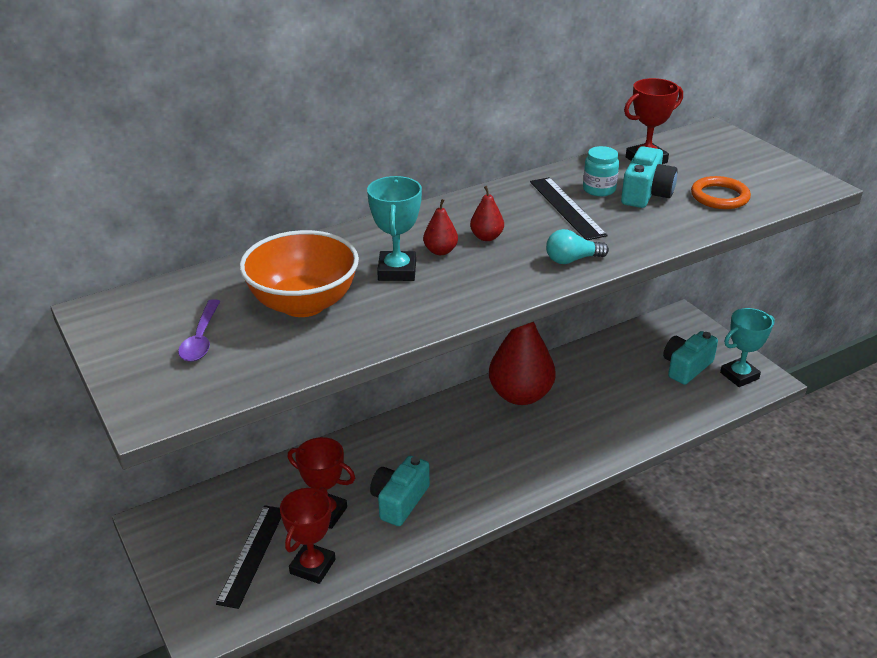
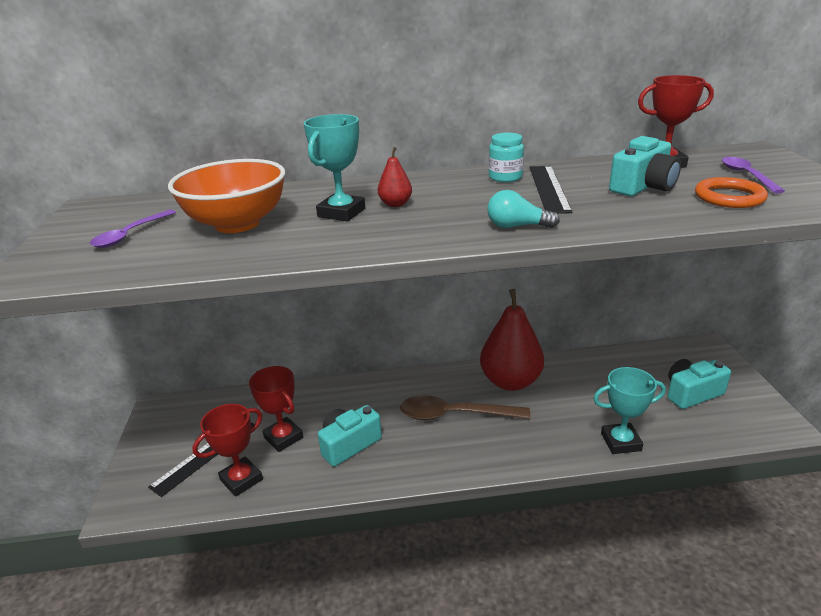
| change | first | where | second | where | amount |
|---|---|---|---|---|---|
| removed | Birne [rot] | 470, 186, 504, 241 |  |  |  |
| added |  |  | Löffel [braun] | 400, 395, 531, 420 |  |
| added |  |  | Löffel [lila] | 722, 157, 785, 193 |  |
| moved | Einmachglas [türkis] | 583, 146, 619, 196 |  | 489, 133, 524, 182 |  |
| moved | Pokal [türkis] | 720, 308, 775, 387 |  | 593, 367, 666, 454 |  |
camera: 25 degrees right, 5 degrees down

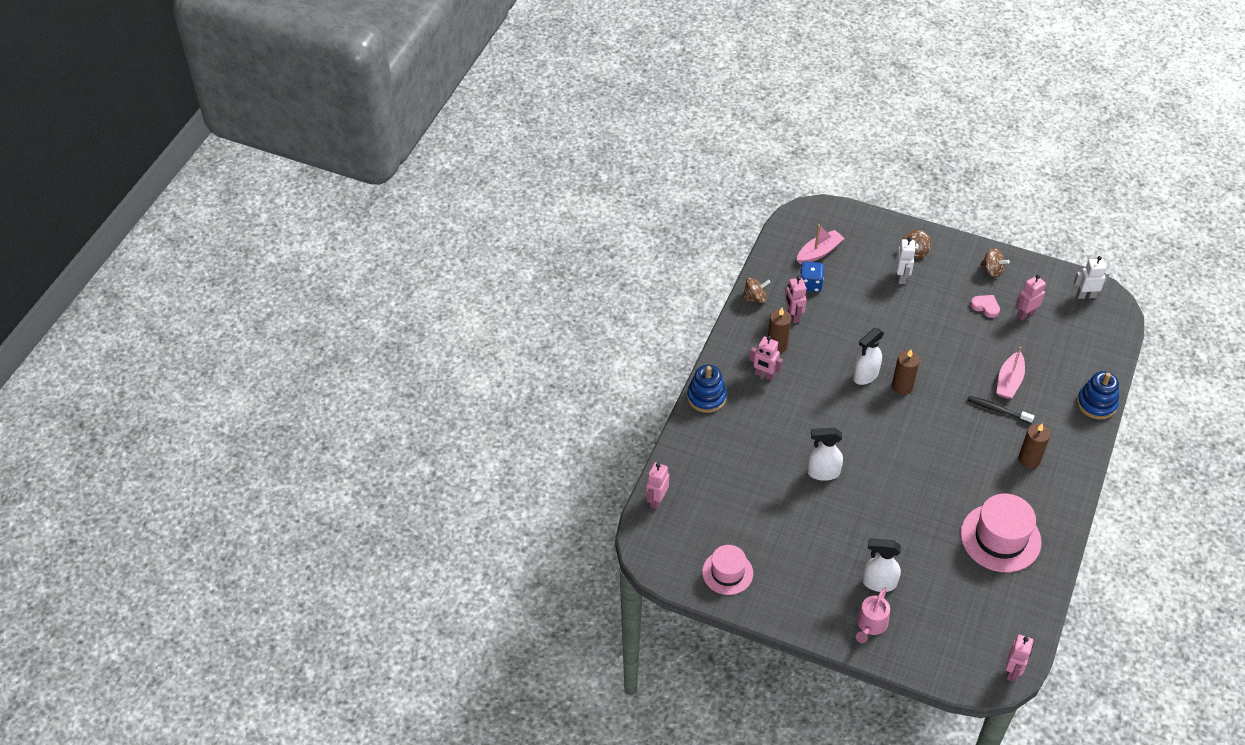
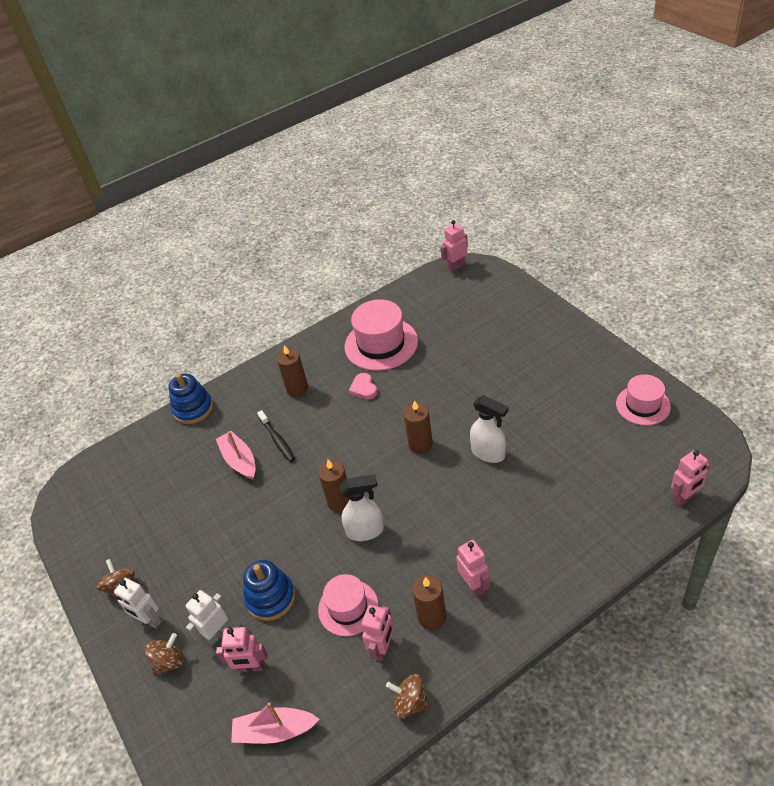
| change | first | where | second | where | amount |
|---|---|---|---|---|---|
| removed | Spielwürfel [blau] | 800, 261, 824, 292 |  |  |  |
| removed | Gießkanne [rosa] | 856, 588, 890, 643 |  |  |  |
| removed | Sprühflasche [weiß] | 862, 538, 901, 592 |  |  |  |
| added |  |  | Hut [rosa] | 318, 574, 378, 636 |  |
| added |  |  | Kerze [braun] | 404, 400, 433, 454 |  |
| moved | Stapelspielzeug [blau] | 687, 365, 727, 413 |  | 243, 560, 295, 621 |  |
| moved | Herz [rosa] | 970, 295, 1000, 318 |  | 349, 373, 378, 400 |  |
| moved | Roboter [rosa] | 1015, 275, 1046, 320 |  | 216, 627, 267, 673 |  |
| moved | Roboter [weiß] | 1074, 256, 1110, 299 |  | 114, 578, 161, 629 |  |
| turned | Boot [rosa] | 996, 347, 1025, 399 |  | 216, 431, 256, 480 | 90 degrees counterclockwise |
camera: 140 degrees left, 5 degrees down

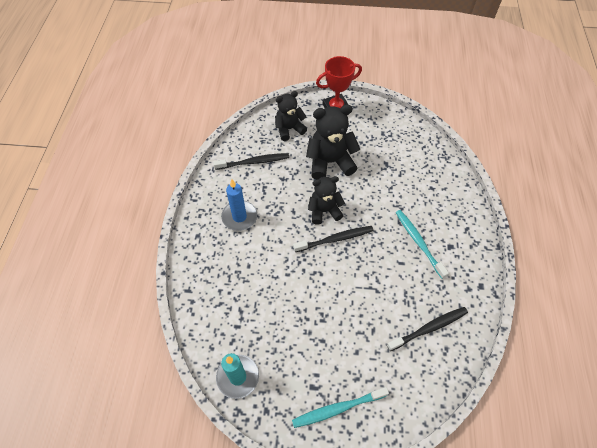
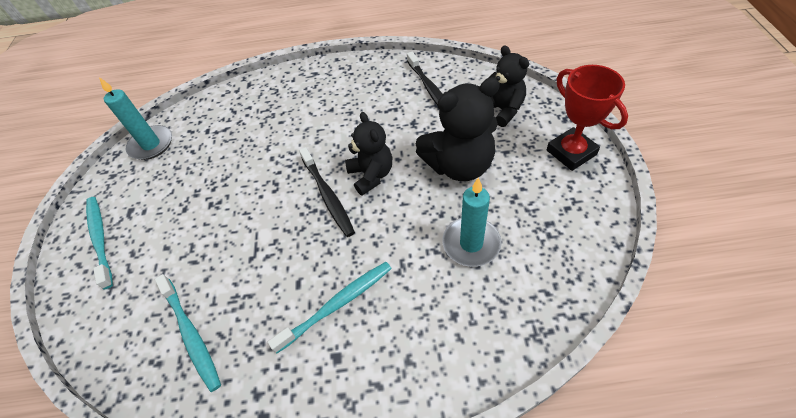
| change | first | where | second | where | amount |
|---|---|---|---|---|---|
| removed | Kerze [blau] | 221, 179, 257, 231 |  |  |  |
| added |  |  | Kerze [türkis] | 442, 177, 502, 267 |  |
| recoloured | Zahnbürste [schwarz] | 387, 307, 468, 351 | Zahnbürste [türkis] | 155, 274, 221, 392 |  |
| turned | Teddybär [schwarz] | 306, 104, 360, 180 |  | 416, 77, 500, 181 | 90 degrees clockwise |
camera: 85 degrees right, 5 degrees down

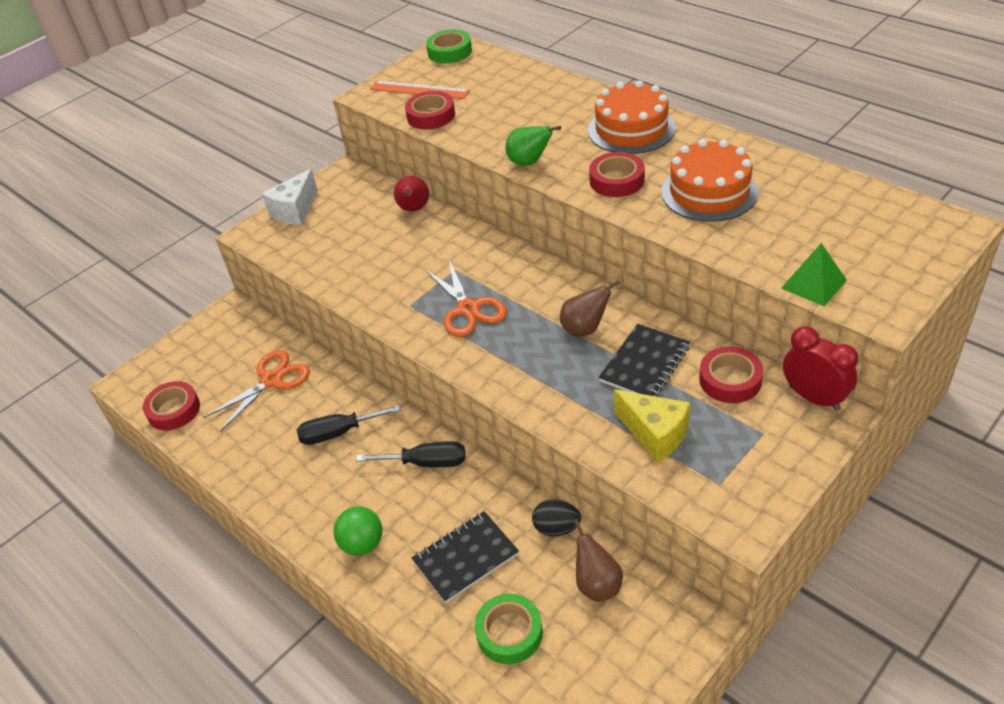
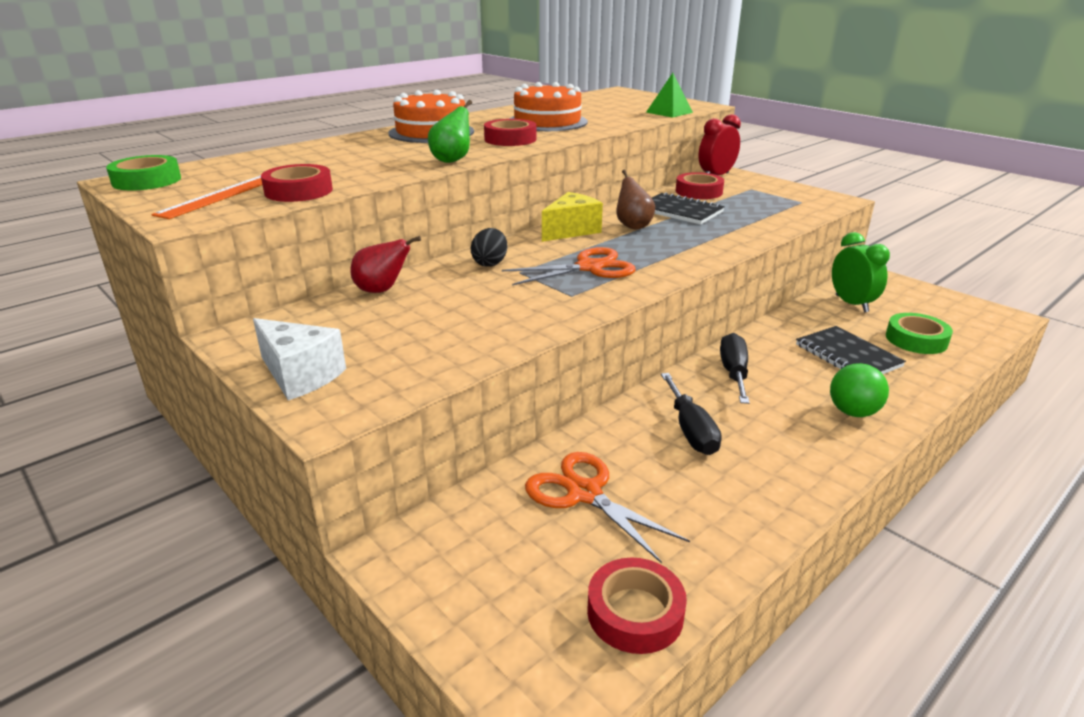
| change | first | where | second | where | amount |
|---|---|---|---|---|---|
| moved | Ei [schwarz] | 532, 499, 581, 536 |  | 471, 228, 507, 267 |  |
| moved | Käse [gelb] | 614, 389, 690, 463 |  | 542, 192, 603, 242 |  |
| replaced | Birne [braun] | 574, 520, 623, 602 | Wecker [grün] | 832, 232, 890, 312 |  |
camera: 90 degrees left, 15 degrees down

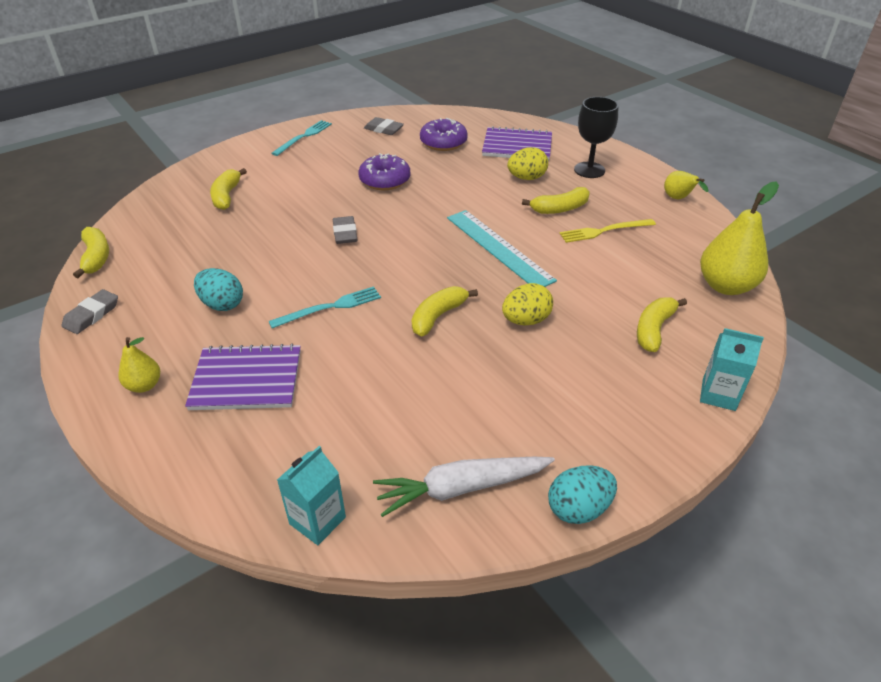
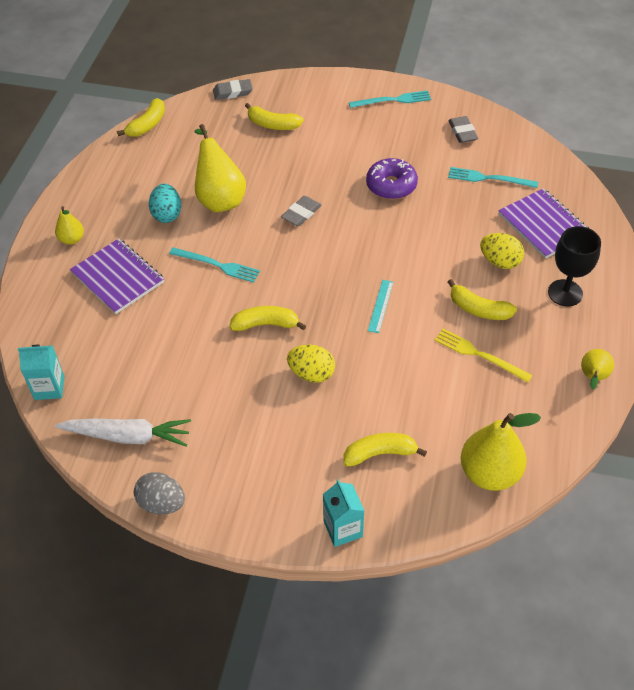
| change | first | where | second | where | amount |
|---|---|---|---|---|---|
| added |  |  | Birne [gelb] | 195, 124, 246, 212 |  |
| moved | Radiergummi [grau] | 62, 289, 118, 334 |  | 213, 79, 253, 100 |  |
| replaced | Donut [lila] | 420, 118, 468, 151 | Gabel [türkis] | 448, 167, 538, 188 |  |
| recoloured | Ei [türkis] | 548, 465, 617, 524 | Ei [grau] | 134, 472, 185, 514 |  |
| turned | Banane [gelb] | 210, 168, 247, 210 |  | 245, 103, 304, 130 | 120 degrees counterclockwise |
| turned | Karotte [weiß] | 373, 457, 555, 517 |  | 55, 419, 191, 447 | 150 degrees clockwise |
| resized | Lineal [türkis] | 447, 210, 557, 287 |  | 368, 280, 393, 333 | x0.48 |
camera: 50 degrees right, 10 degrees up

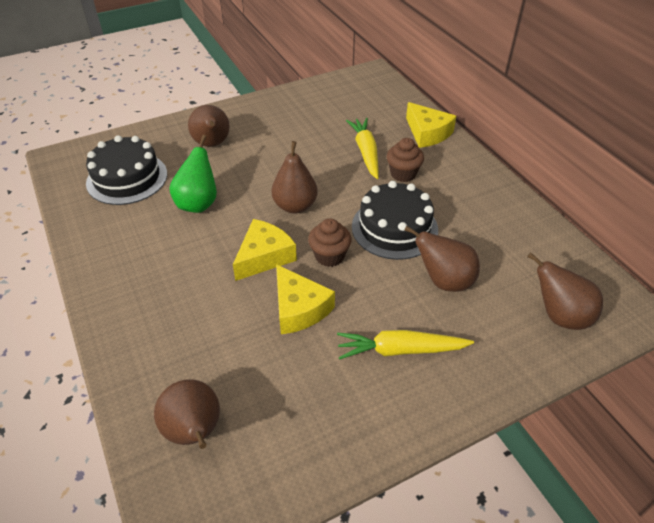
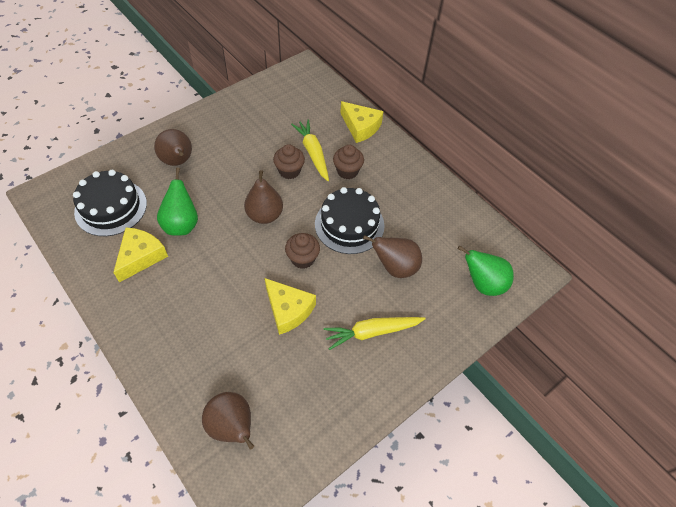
| change | first | where | second | where | amount |
|---|---|---|---|---|---|
| added |  |  | Muffin [braun] | 273, 144, 305, 179 |  |
| moved | Käse [gelb] | 233, 219, 297, 281 |  | 113, 227, 168, 282 |  |
| recoloured | Birne [braun] | 527, 252, 603, 330 | Birne [grün] | 458, 245, 514, 296 |  |
camera: 15 degrees left, 10 degrees up

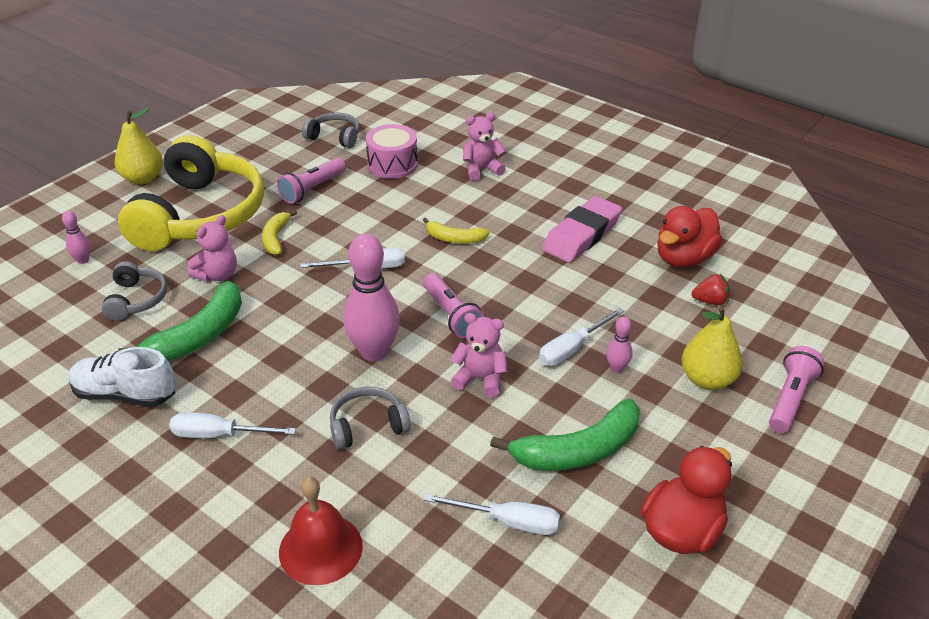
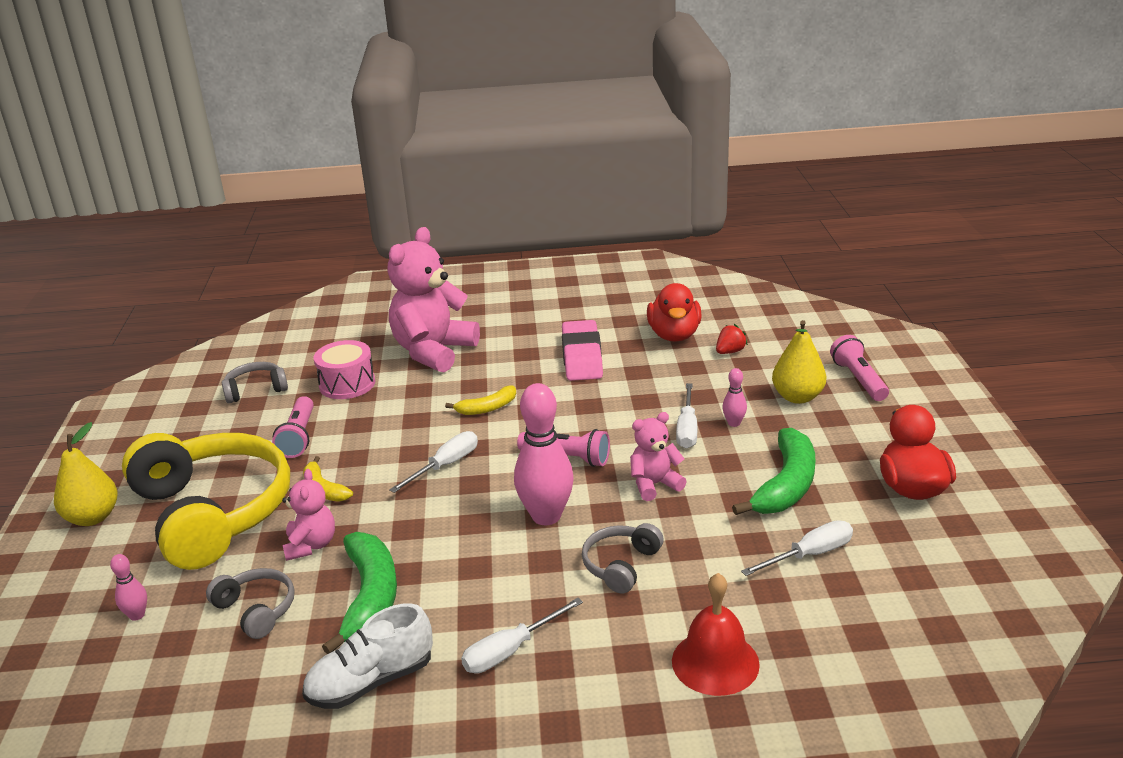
| change | first | where | second | where | amount |
|---|---|---|---|---|---|
| resized | Teddybär [rosa] | 463, 112, 506, 181 |  | 387, 227, 480, 373 | x1.96 |
camera: 40 degrees left, 10 degrees down

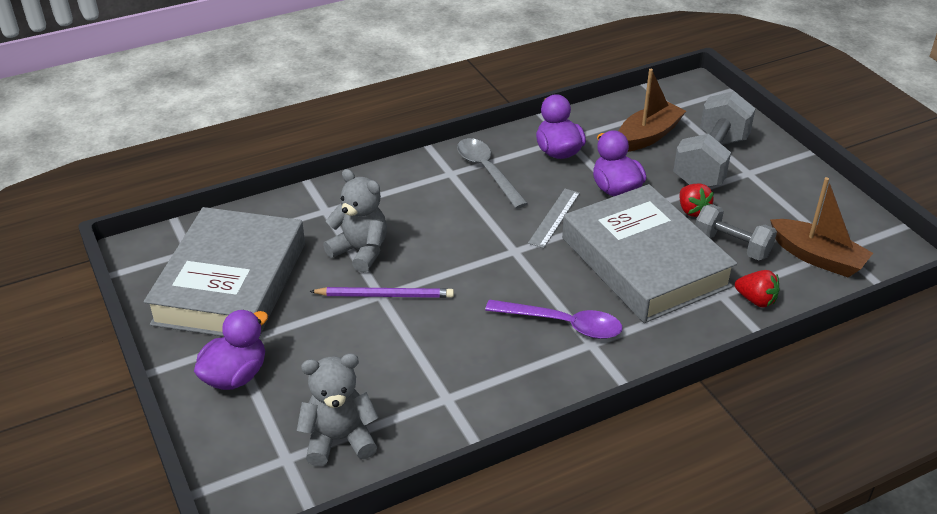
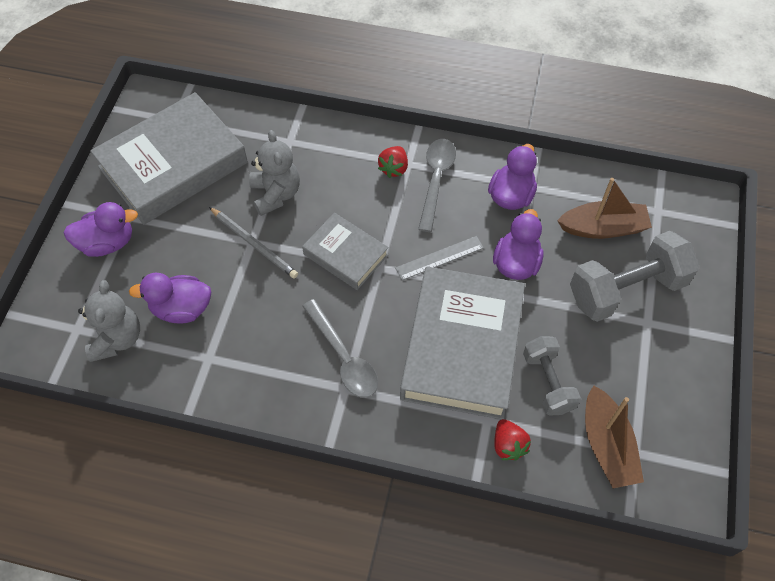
| change | first | where | second | where | amount |
|---|---|---|---|---|---|
| added |  |  | Ente [lila] | 129, 272, 211, 323 |  |
| added |  |  | Buch [grau] | 302, 213, 389, 290 |  |
| moved | Erdbeere [rot] | 679, 183, 714, 217 |  | 378, 146, 408, 178 |  |
| recoloured | Bleistift [lila] | 309, 287, 454, 298 | Bleistift [grau] | 209, 207, 298, 278 |  |
| recoloured | Löffel [lila] | 485, 299, 622, 339 | Löffel [grau] | 302, 299, 378, 398 |  |
| turned | Teddybär [grau] | 297, 353, 379, 466 |  | 78, 280, 140, 362 | 60 degrees clockwise |
camera: 40 degrees right, 20 degrees up

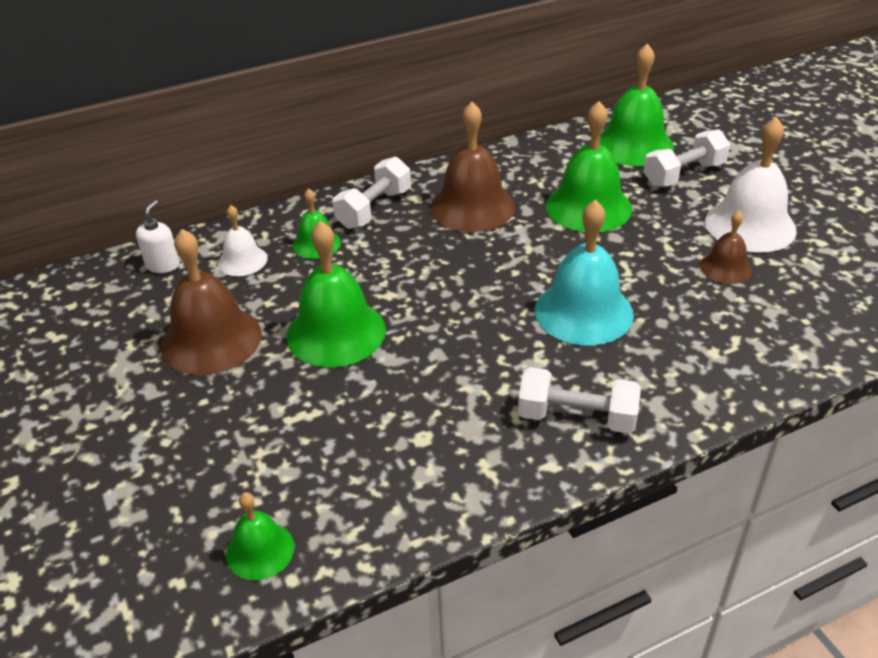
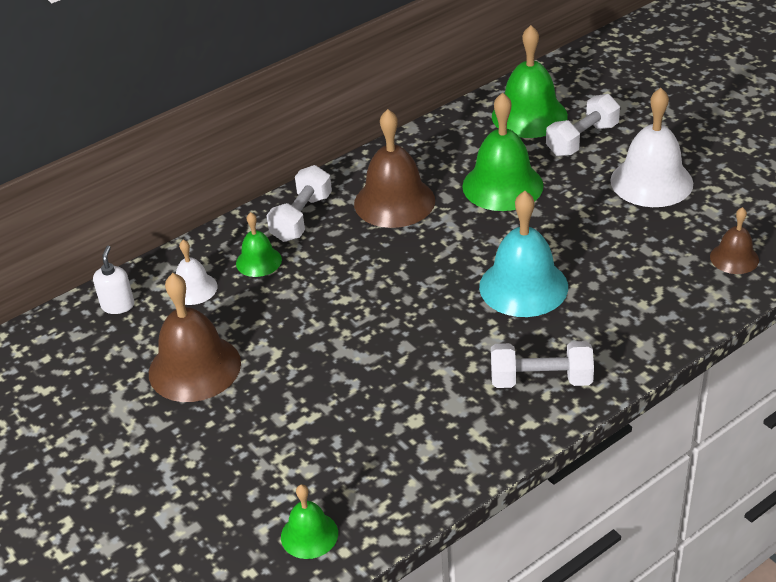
| change | first | where | second | where | amount |
|---|---|---|---|---|---|
| removed | Glocke [grün] | 286, 221, 386, 367 |  |  |  |
| moved | Glocke [braun] | 700, 211, 752, 284 |  | 710, 207, 759, 274 |  |
camera: 10 degrees left, 0 degrees up

